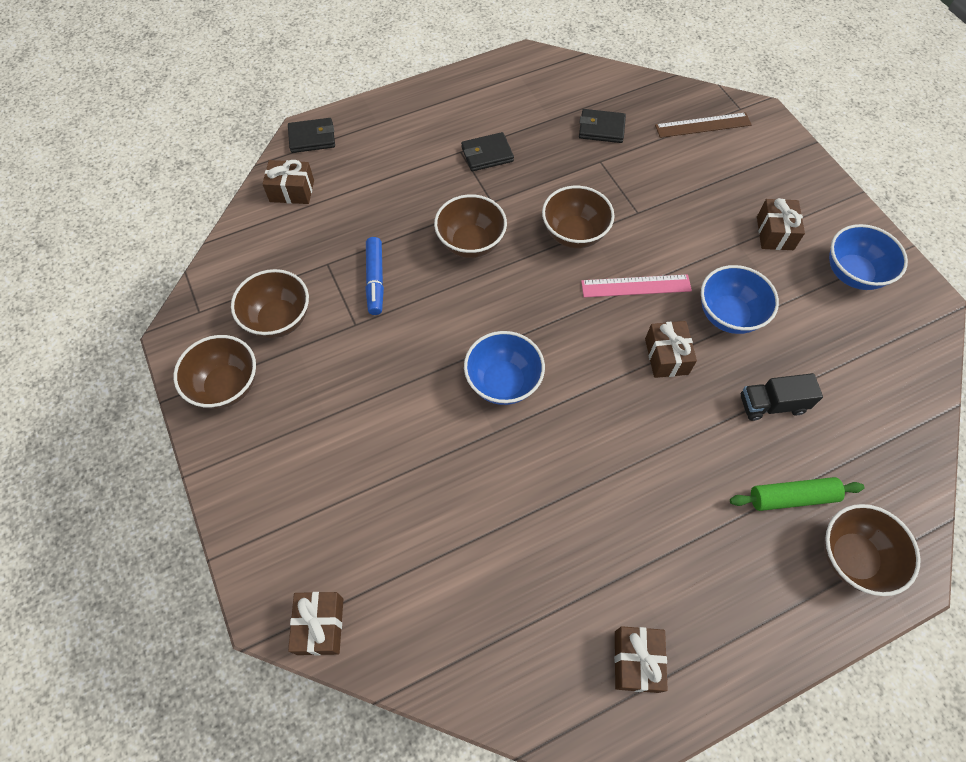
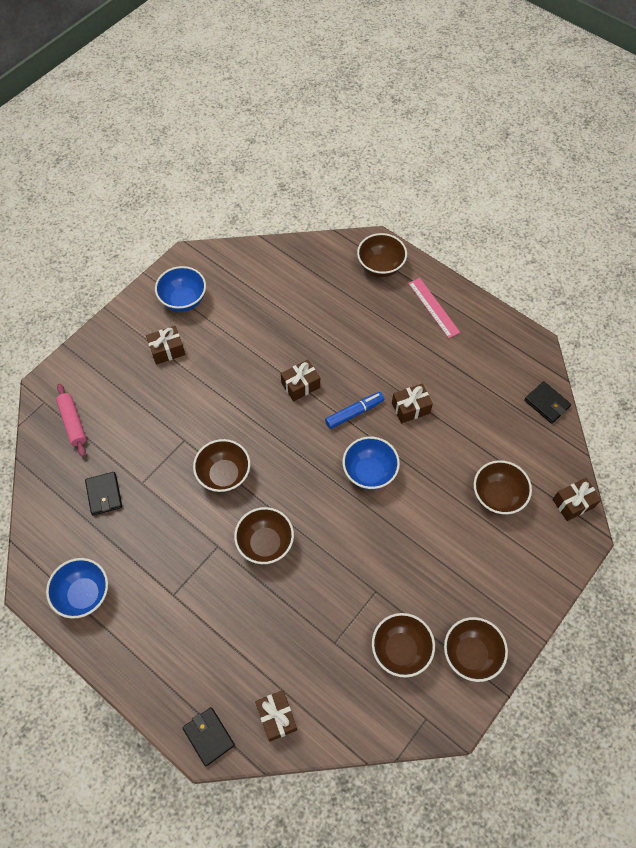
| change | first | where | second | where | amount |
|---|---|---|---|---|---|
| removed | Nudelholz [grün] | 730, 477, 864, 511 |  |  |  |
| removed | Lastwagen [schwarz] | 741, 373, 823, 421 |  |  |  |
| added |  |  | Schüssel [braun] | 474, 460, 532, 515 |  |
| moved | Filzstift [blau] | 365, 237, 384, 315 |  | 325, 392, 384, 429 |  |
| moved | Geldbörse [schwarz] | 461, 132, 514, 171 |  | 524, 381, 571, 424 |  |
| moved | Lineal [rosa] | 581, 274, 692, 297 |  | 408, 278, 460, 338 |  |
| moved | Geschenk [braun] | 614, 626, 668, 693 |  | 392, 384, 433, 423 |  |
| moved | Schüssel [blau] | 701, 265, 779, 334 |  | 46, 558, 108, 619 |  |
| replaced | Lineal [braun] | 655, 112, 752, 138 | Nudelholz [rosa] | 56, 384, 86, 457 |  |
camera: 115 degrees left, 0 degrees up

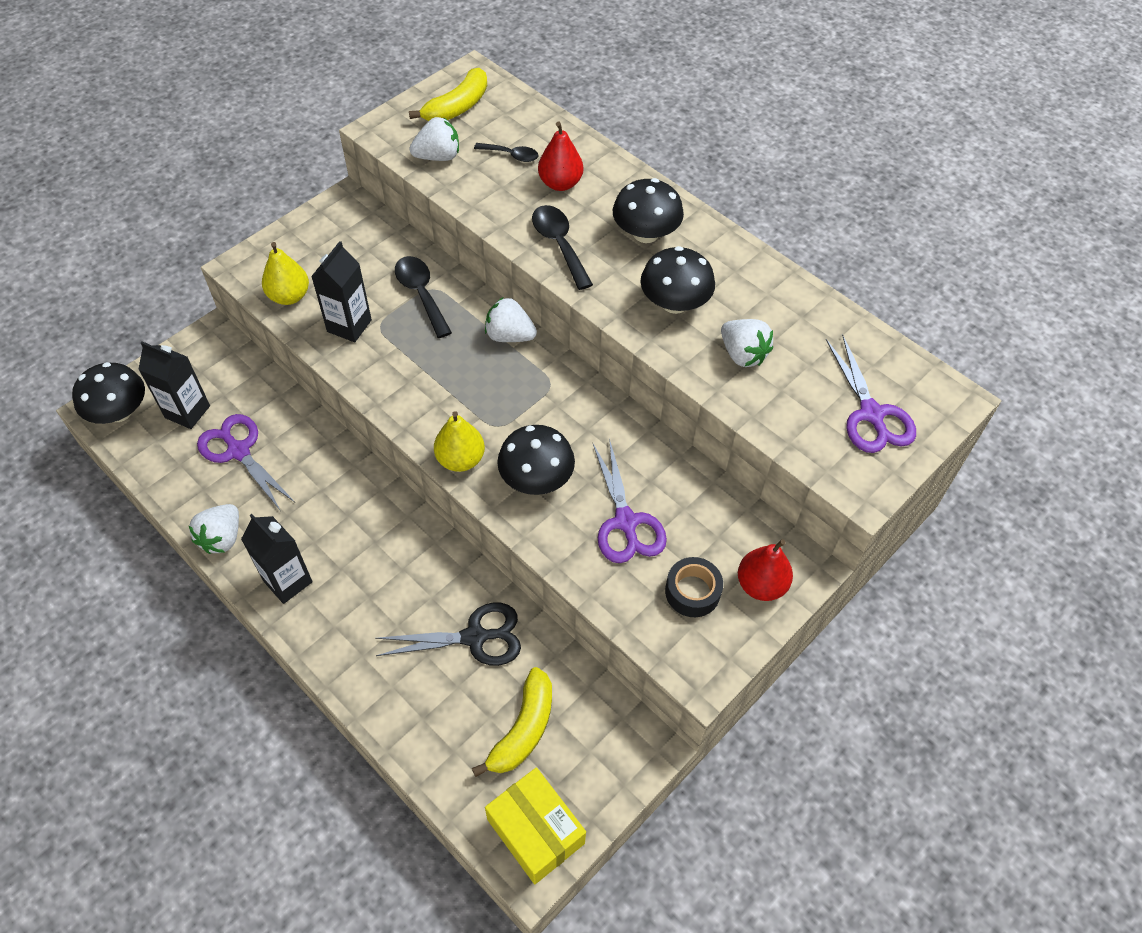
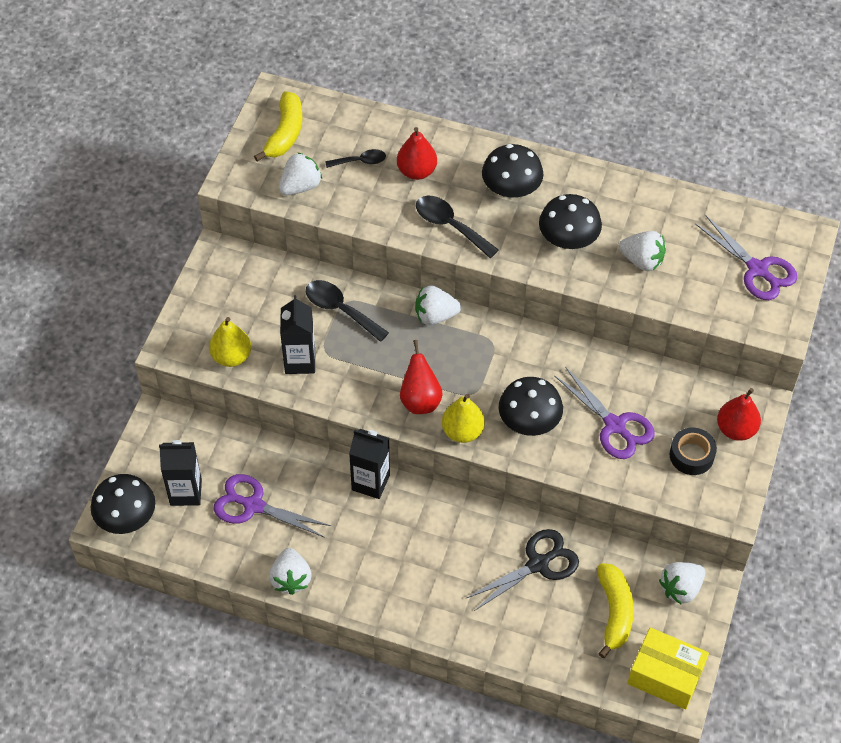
| change | first | where | second | where | amount |
|---|---|---|---|---|---|
| added |  |  | Birne [rot] | 400, 340, 443, 414 |  |
| added |  |  | Erdbeere [weiß] | 659, 562, 705, 604 |  |
| moved | Getränkekarton [schwarz] | 241, 514, 313, 604 |  | 349, 429, 390, 499 |  |
camera: 25 degrees left, 0 degrees up

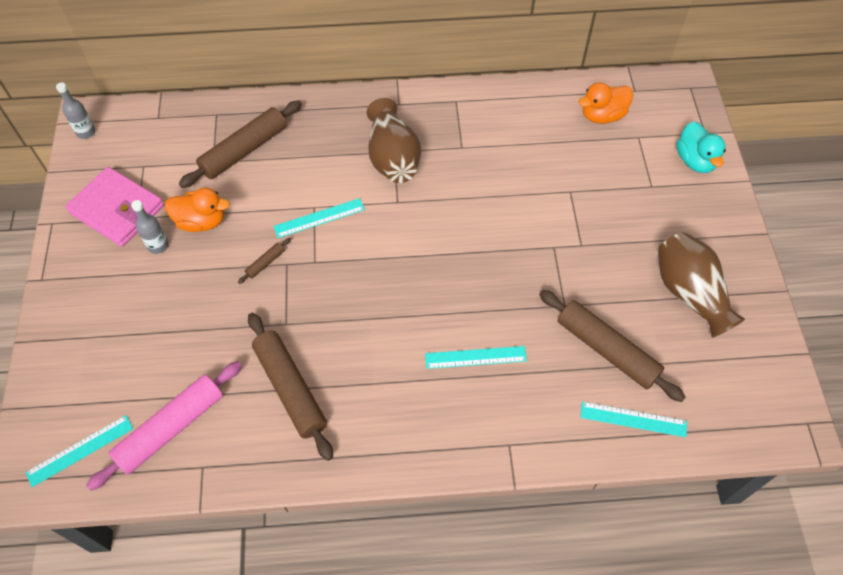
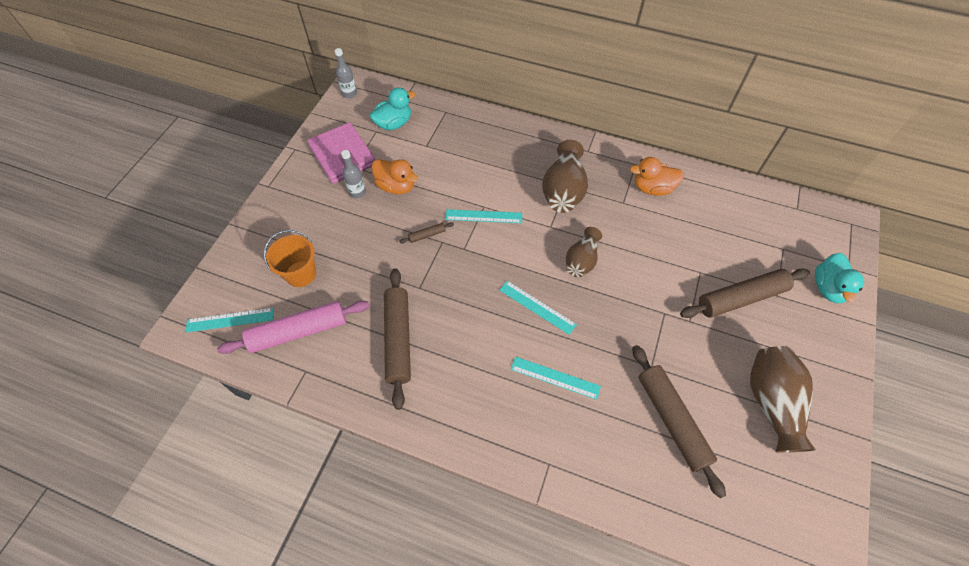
| change | first | where | second | where | amount |
|---|---|---|---|---|---|
| added |  |  | Eimer [orange] | 264, 230, 316, 287 |  |
| added |  |  | Ente [türkis] | 370, 87, 415, 130 |  |
| added |  |  | Vase [braun] | 566, 227, 602, 277 |  |
| moved | Nudelholz [braun] | 179, 100, 302, 188 |  | 680, 268, 810, 318 |  |
| moved | Ente [orange] | 578, 83, 633, 124 |  | 630, 157, 684, 196 |  |
| moved | Lineal [türkis] | 580, 402, 687, 437 |  | 499, 281, 577, 335 |  |
camera: 25 degrees right, 0 degrees up

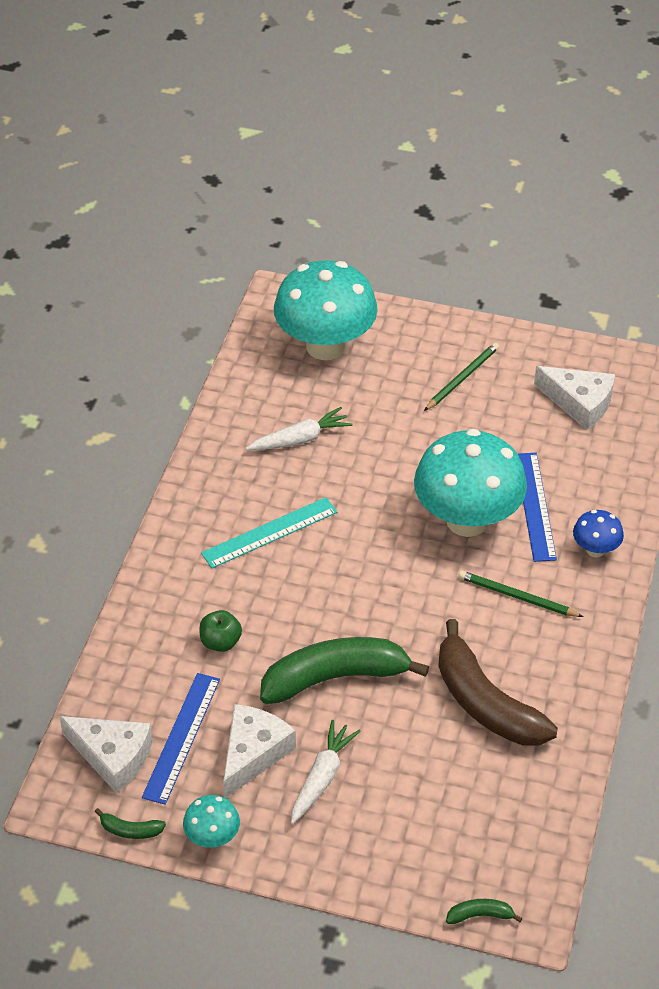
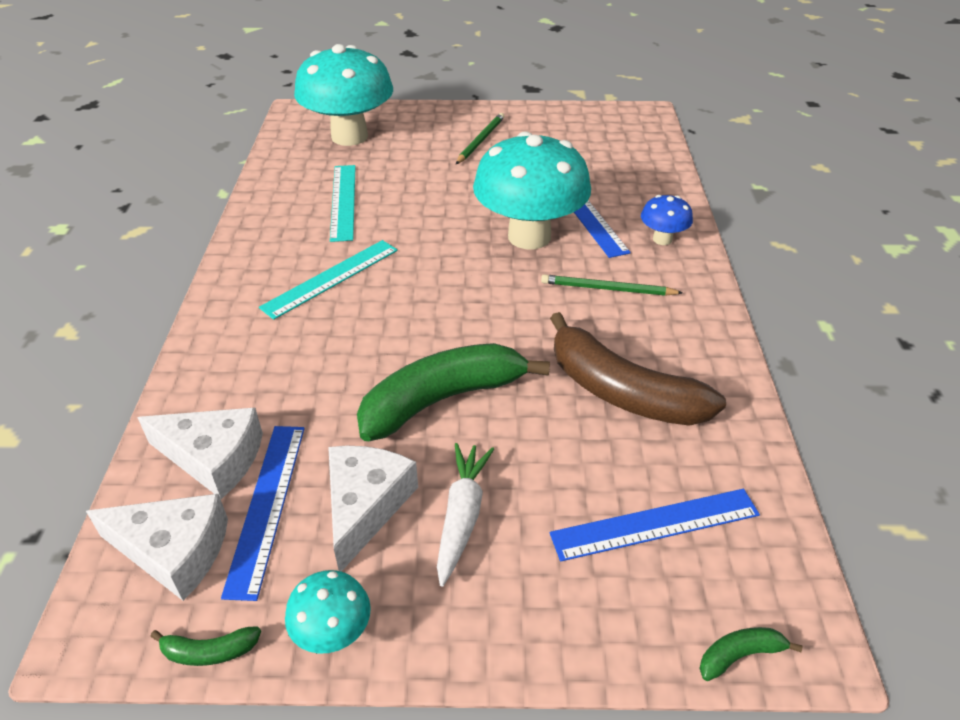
| change | first | where | second | where | amount |
|---|---|---|---|---|---|
| removed | Apfel [grün] | 199, 610, 242, 652 |  |  |  |
| added |  |  | Lineal [blau] | 550, 489, 760, 561 |  |
| moved | Käse [weiß] | 534, 366, 615, 430 |  | 137, 408, 263, 499 |  |
| replaced | Karotte [weiß] | 246, 407, 352, 450 | Lineal [türkis] | 330, 165, 356, 242 |  |
camera: 15 degrees left, 5 degrees down

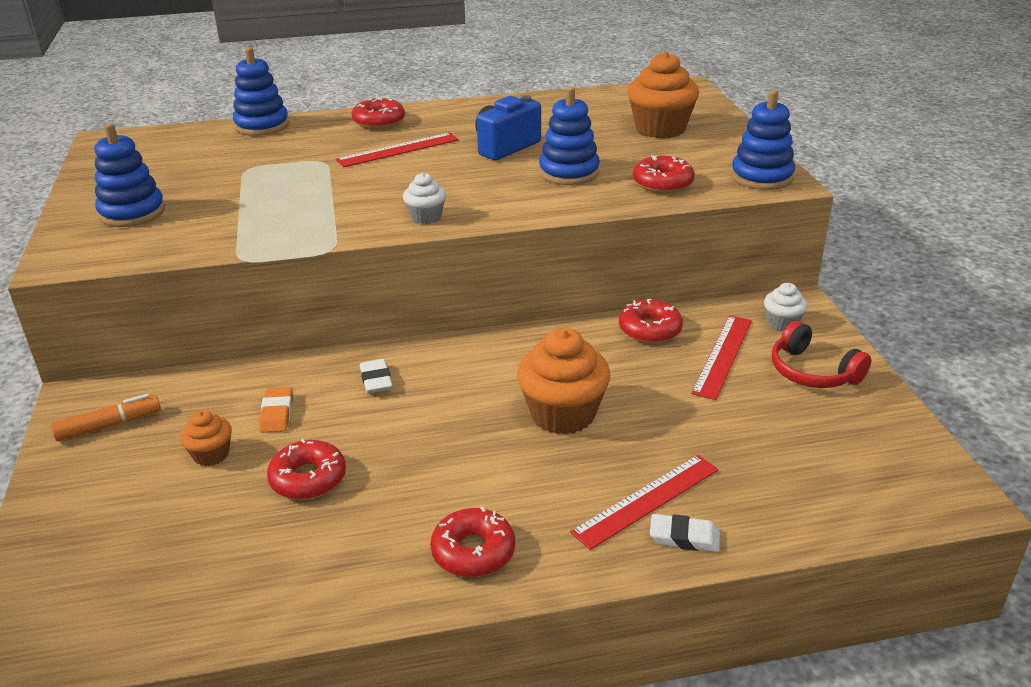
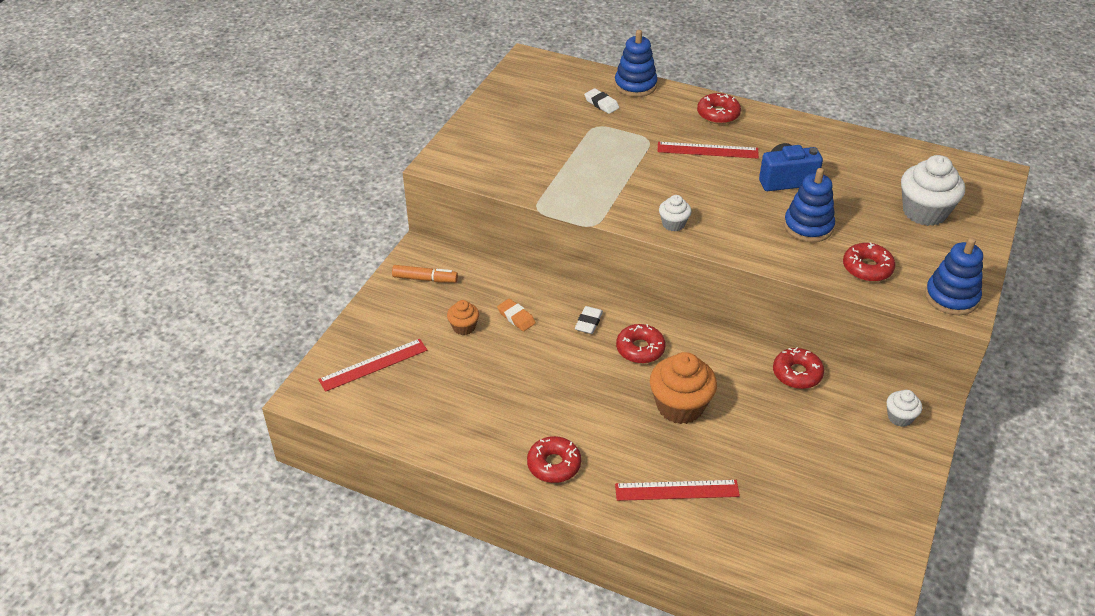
| change | first | where | second | where | amount |
|---|---|---|---|---|---|
| removed | Stapelspielzeug [blau] | 95, 123, 165, 227 |  |  |  |
| removed | Kopfhörer [rot] | 772, 321, 872, 388 |  |  |  |
| moved | Donut [rot] | 267, 439, 346, 500 |  | 616, 324, 666, 364 |  |
| moved | Radiergummi [weiß] | 650, 514, 720, 552 |  | 584, 88, 619, 114 |  |
| moved | Lineal [rot] | 691, 315, 752, 400 |  | 318, 339, 428, 392 |  |
| recoloured | Muffin [orange] | 628, 51, 699, 138 | Muffin [weiß] | 901, 155, 965, 226 |  |
| turned | Radiergummi [orange] | 259, 387, 293, 433 |  | 497, 299, 536, 331 | 75 degrees counterclockwise |
camera: 35 degrees right, 10 degrees up

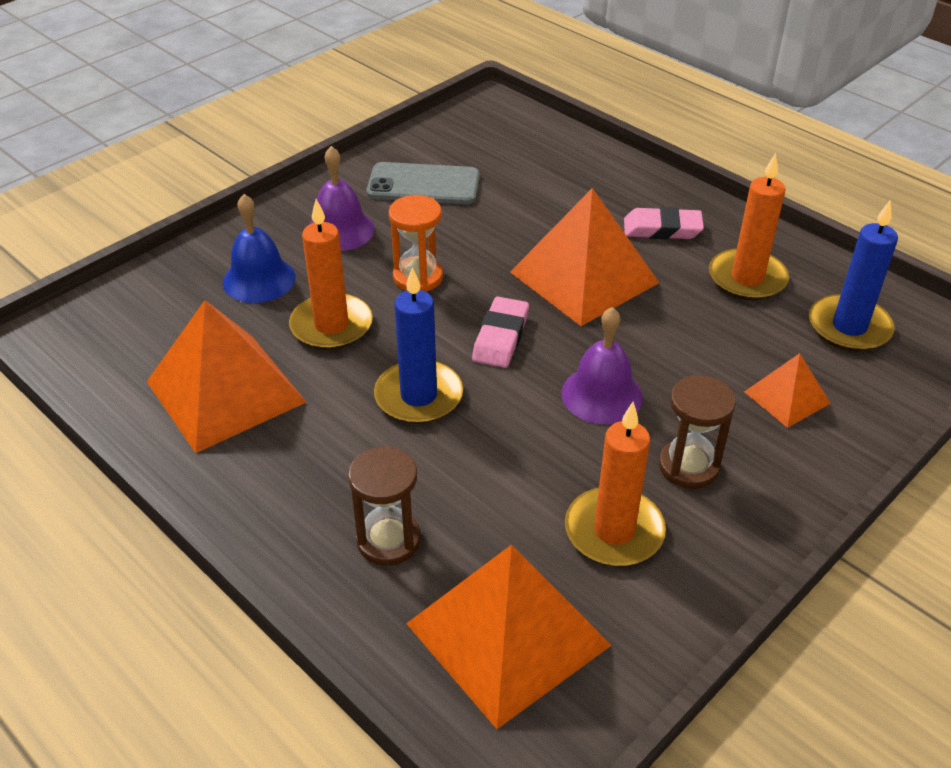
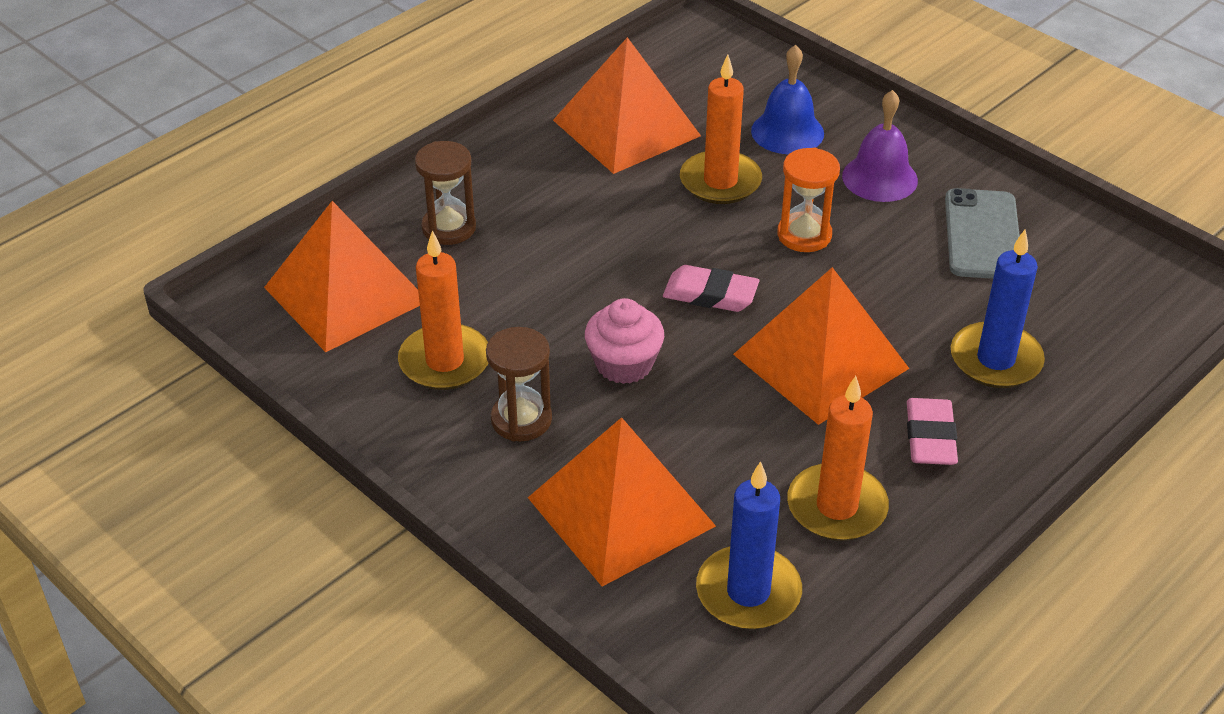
| change | first | where | second | where | amount |
|---|---|---|---|---|---|
| moved | Kerze [blau] | 374, 267, 463, 424 |  | 951, 229, 1045, 388 |  |
| replaced | Glocke [lila] | 562, 307, 643, 424 | Muffin [rosa] | 585, 298, 664, 384 |  |
| resized | Pyramide [orange] | 744, 353, 831, 428 |  | 528, 417, 716, 587 | x1.98 |
camera: 90 degrees right, 0 degrees up

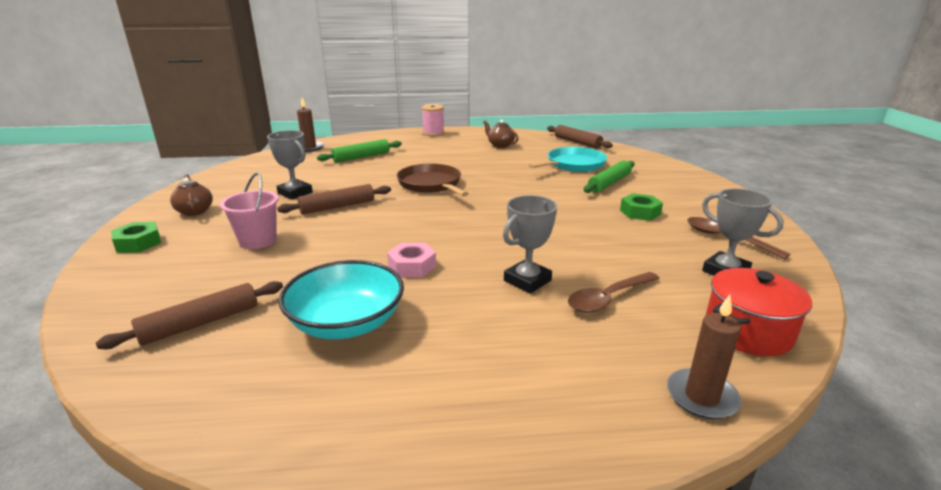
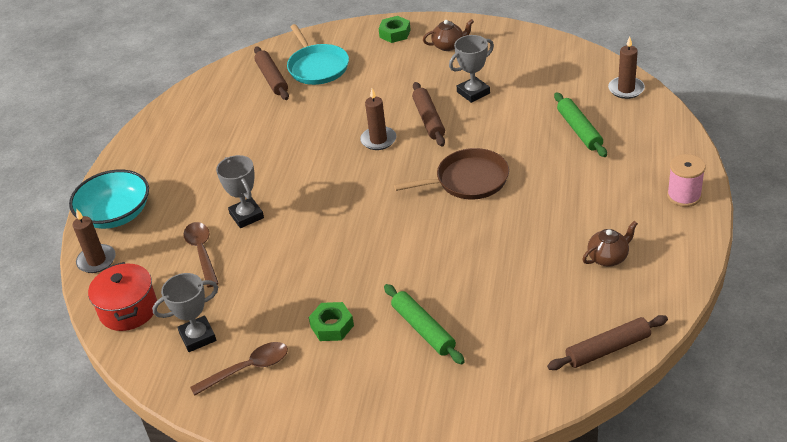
| change | first | where | second | where | amount |
|---|---|---|---|---|---|
| removed | Eimer [rosa] | 220, 173, 279, 249 |  |  |  |
| removed | Sechskantmutter [rosa] | 387, 243, 436, 277 |  |  |  |
| added |  |  | Kerze [braun] | 360, 89, 396, 150 |  |
| moved | Schüssel [türkis] | 278, 260, 404, 339 |  | 69, 169, 149, 229 |  |
| moved | Pfanne [türkis] | 529, 147, 607, 172 |  | 287, 24, 349, 85 |  |
camera: 110 degrees right, 15 degrees up

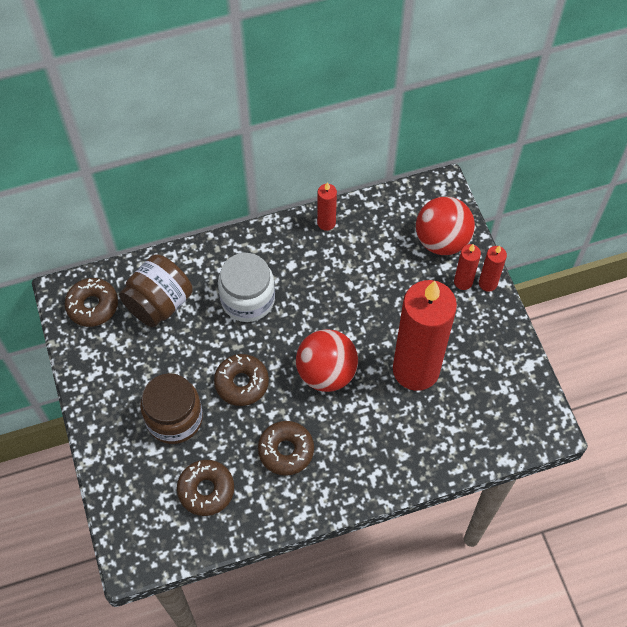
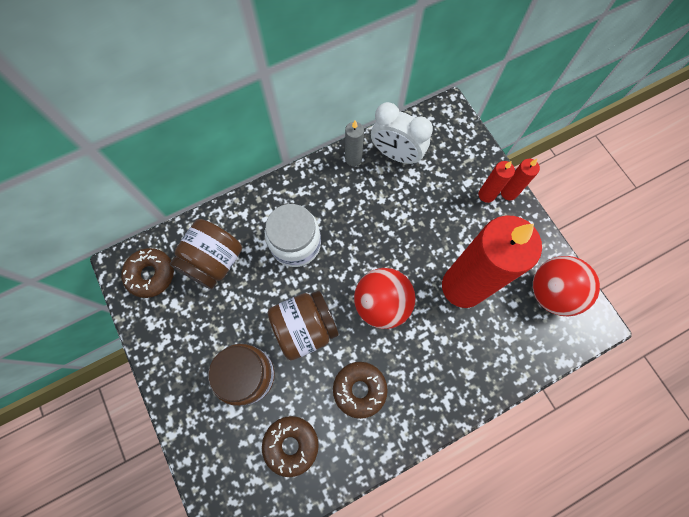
| change | first | where | second | where | amount |
|---|---|---|---|---|---|
| added |  |  | Wecker [weiß] | 371, 102, 433, 164 |  |
| moved | Ball [rot] | 416, 196, 475, 255 |  | 533, 256, 600, 317 |  |
| replaced | Donut [braun] | 214, 354, 269, 406 | Einmachglas [braun] | 268, 291, 339, 361 |  |
| recoloured | Kerze [rot] | 317, 182, 337, 231 | Kerze [grau] | 345, 121, 364, 166 |  |
camera: 10 degrees left, 10 degrees up

